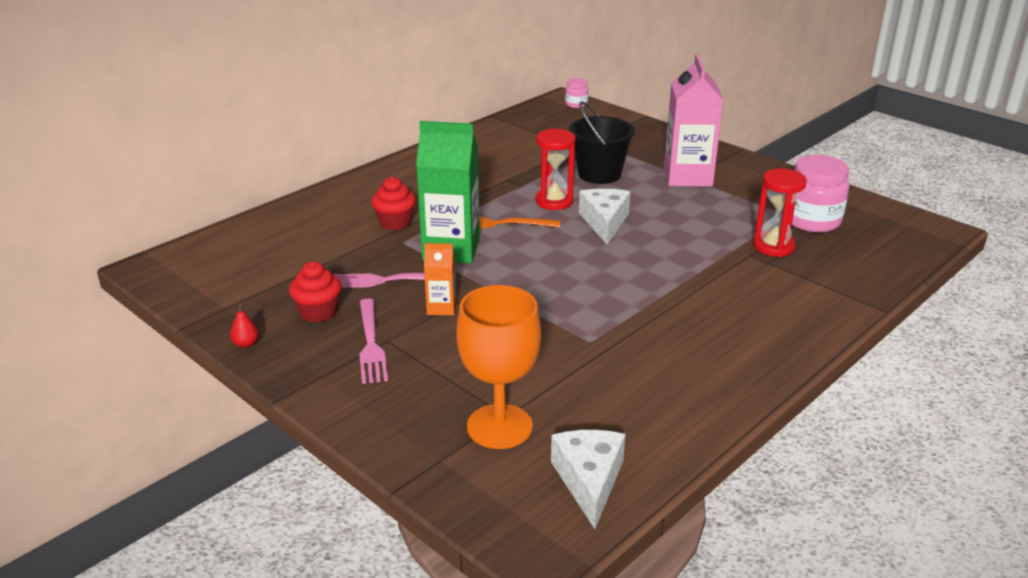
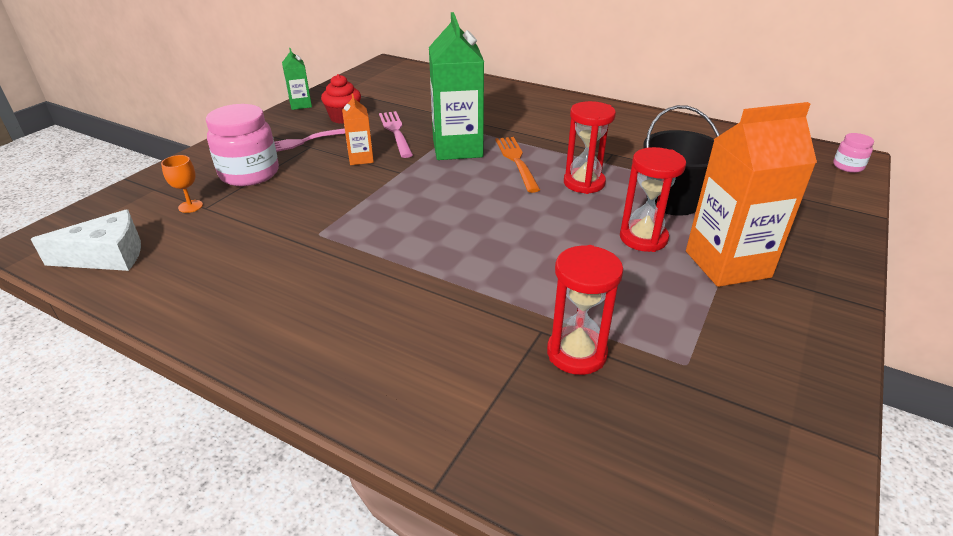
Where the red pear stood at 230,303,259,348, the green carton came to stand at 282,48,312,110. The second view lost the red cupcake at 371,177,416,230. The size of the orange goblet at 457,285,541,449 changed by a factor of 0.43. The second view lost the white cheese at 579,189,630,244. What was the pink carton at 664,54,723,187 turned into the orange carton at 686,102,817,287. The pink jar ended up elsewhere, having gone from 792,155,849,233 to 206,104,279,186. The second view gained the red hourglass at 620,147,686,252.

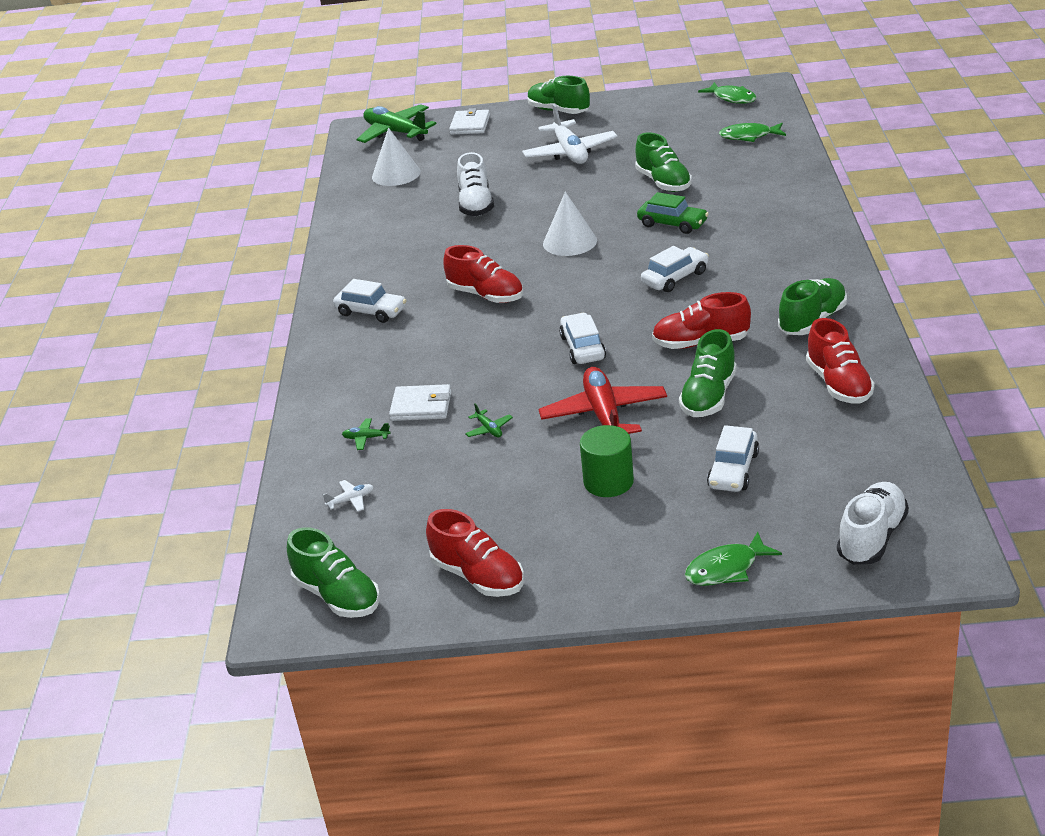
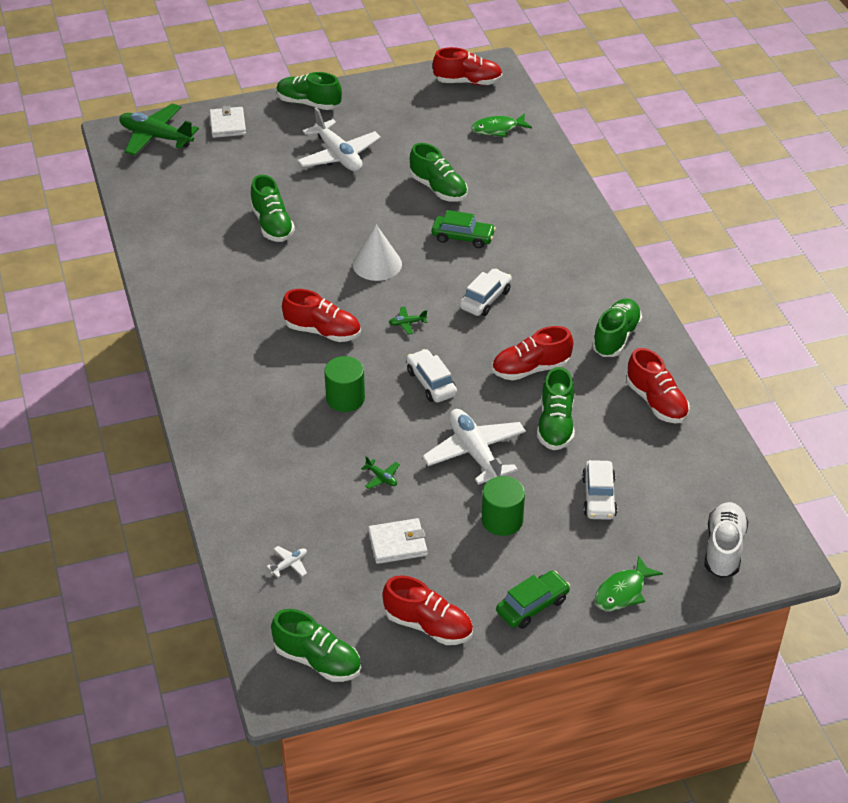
The second view lost the white car at 333,279,407,323. The green plane ended up elsewhere, having gone from 342,418,391,450 to 389,307,427,335. The second view lost the white cone at 372,128,421,186. The white wallet ended up elsewhere, having gone from 389,384,451,421 to 368,518,428,564. What was the white shoe at 457,152,494,216 turned into the green shoe at 250,175,295,242. What was the red plane at 538,367,667,434 turned into the white plane at 422,409,526,485. Where the green fish stood at 698,82,756,104, the red shoe came to stand at 433,47,503,85. The second view gained the green cylinder at 324,356,365,412. The second view gained the green car at 496,571,570,629.

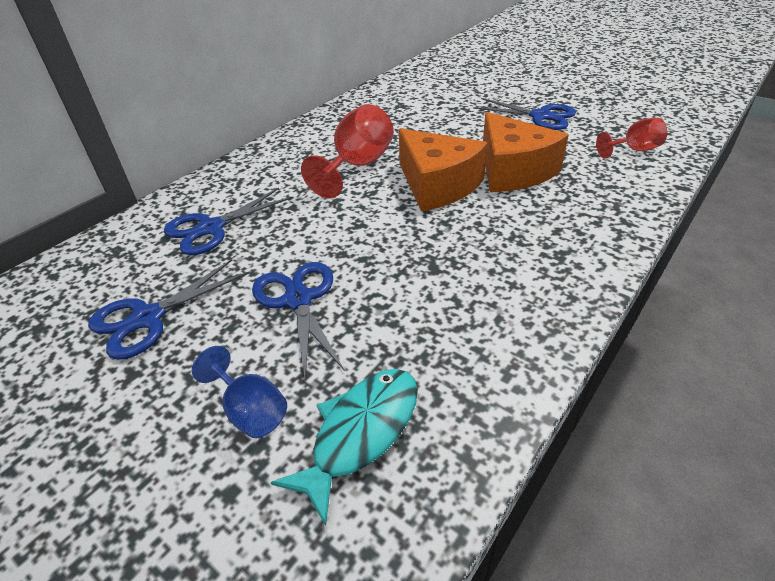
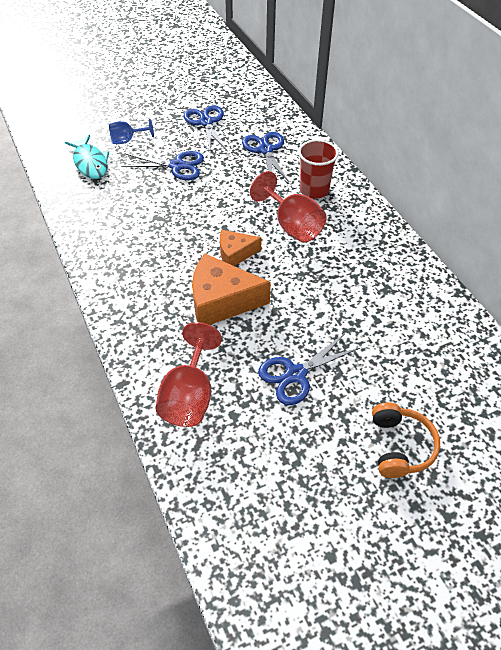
The size of the orange cheese at 399,128,488,211 changed by a factor of 0.58. The size of the red goblet at 596,118,667,159 changed by a factor of 1.68. The second view gained the red cup at 298,139,339,199. The second view gained the orange headphones at 372,402,440,478.

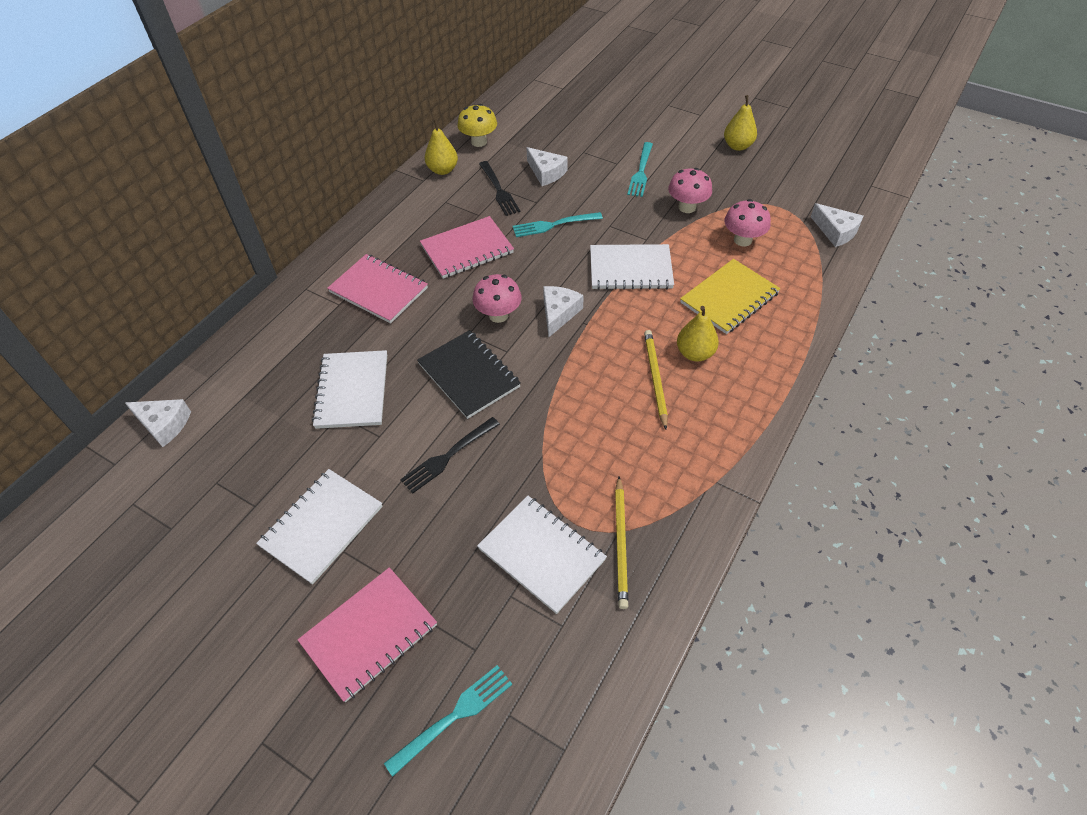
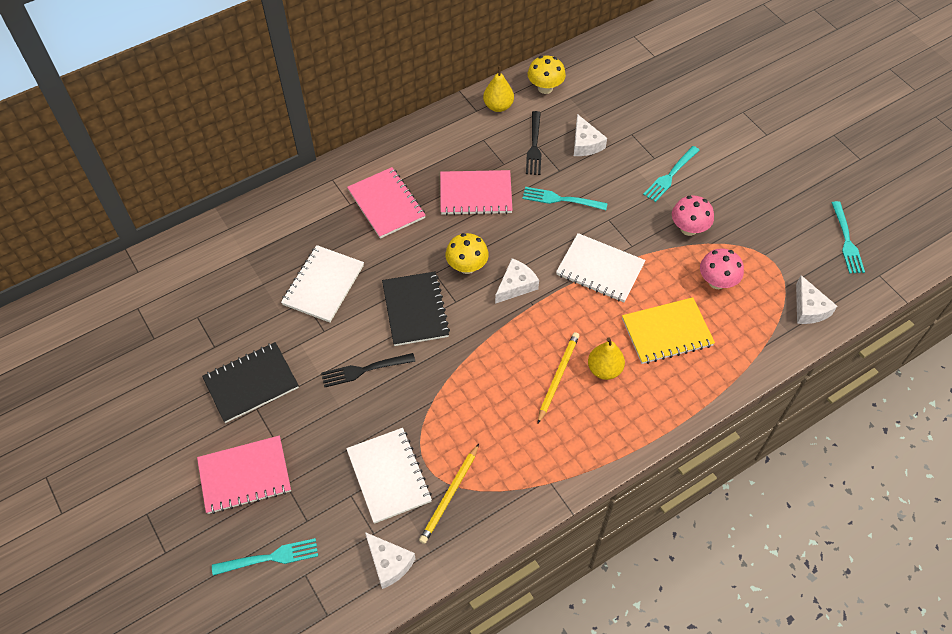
The white cheese ended up elsewhere, having gone from 125,399,191,447 to 365,532,416,589. What was the white notebook at 256,469,383,585 turned into the black notebook at 202,342,299,423. What was the pink mushroom at 473,274,522,323 turned into the yellow mushroom at 446,233,489,274. The second view lost the yellow pear at 724,95,757,151. The second view gained the turquoise fork at 831,201,865,274.

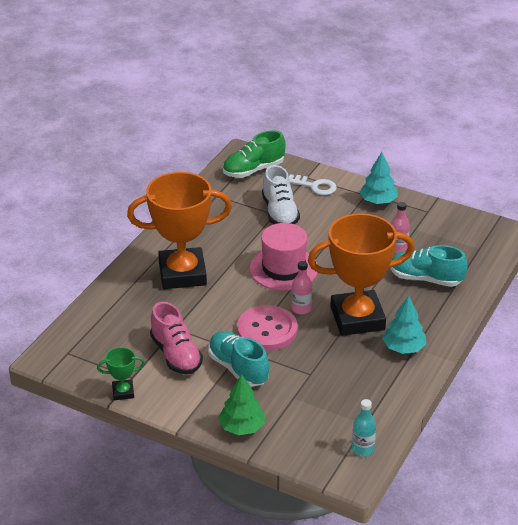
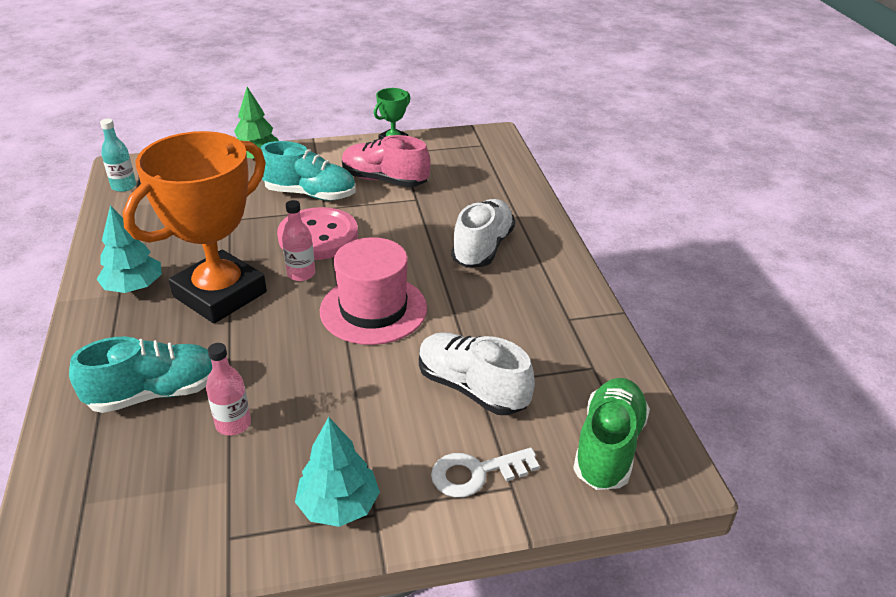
Where the orange trophy stood at 127,172,232,289, the white shoe came to stand at 451,199,515,268.

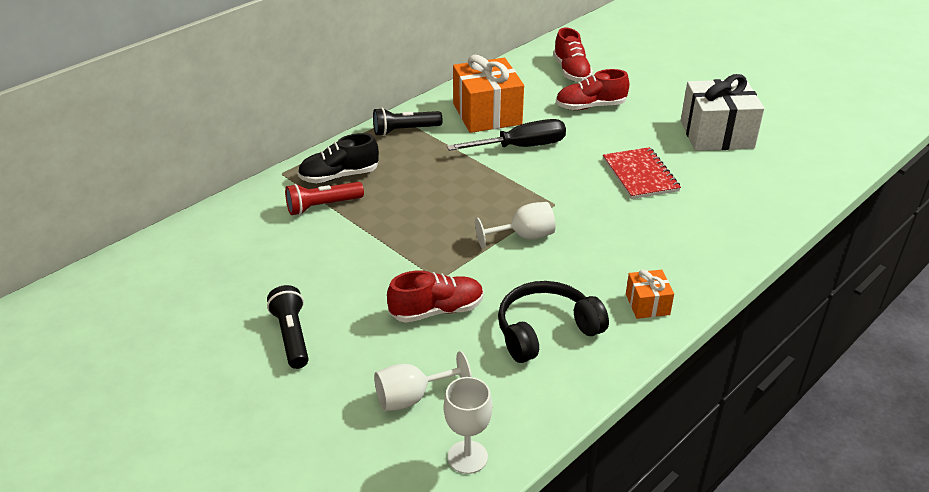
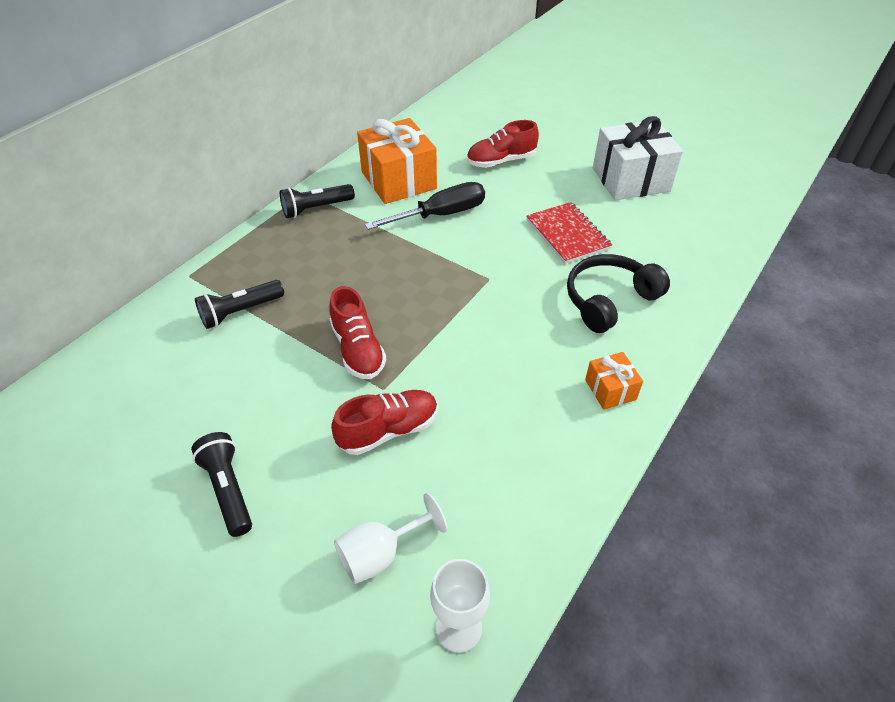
What was the red flashlight at 285,182,364,215 turned into the black flashlight at 195,280,284,329. The second view lost the black shoe at 298,133,379,183. The second view lost the white goblet at 475,202,556,249. The black headphones ended up elsewhere, having gone from 498,281,609,363 to 567,254,670,333. The red shoe ended up elsewhere, having gone from 553,28,593,82 to 329,286,386,379.

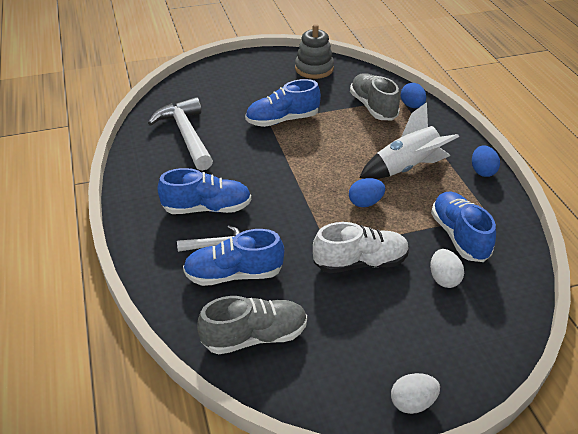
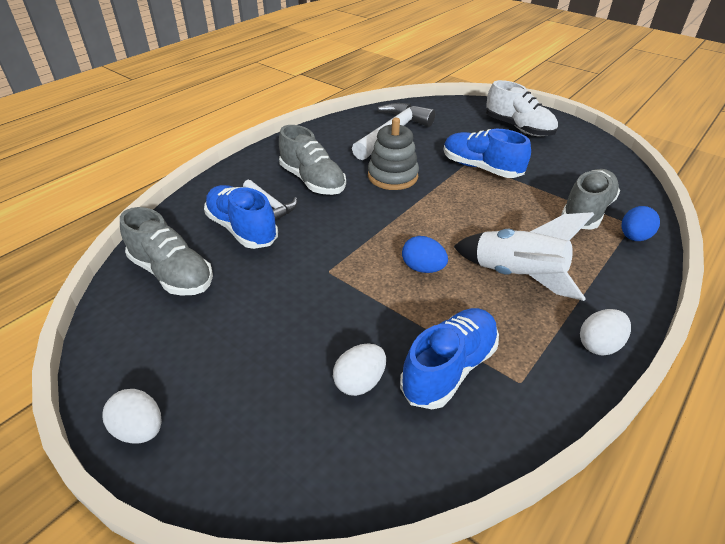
What was the blue shoe at 157,168,251,214 turned into the grey shoe at 279,125,346,195. The grey stacking toy ended up elsewhere, having gone from 295,24,334,79 to 368,118,419,190. The white shoe ended up elsewhere, having gone from 313,222,409,273 to 486,80,558,136. What was the blue egg at 472,145,500,177 turned into the white egg at 580,309,631,356.

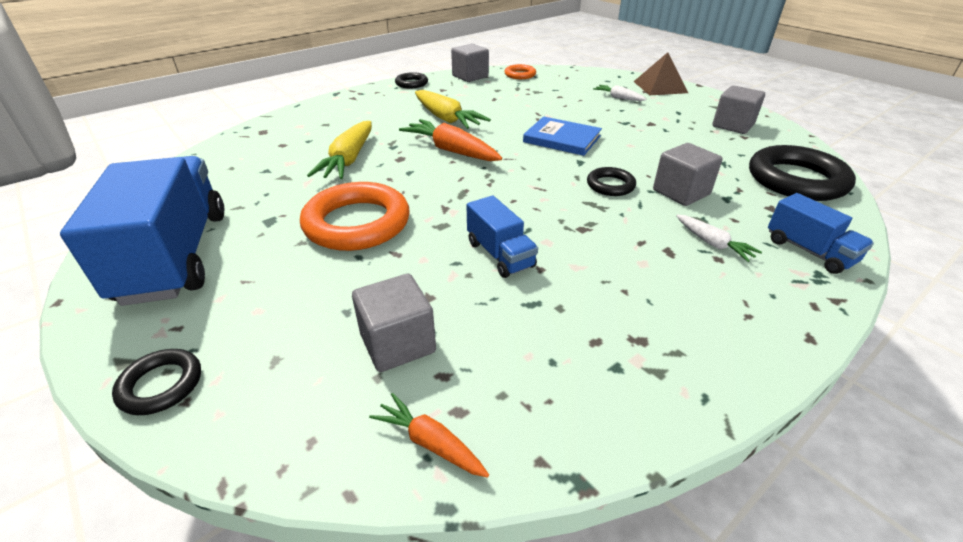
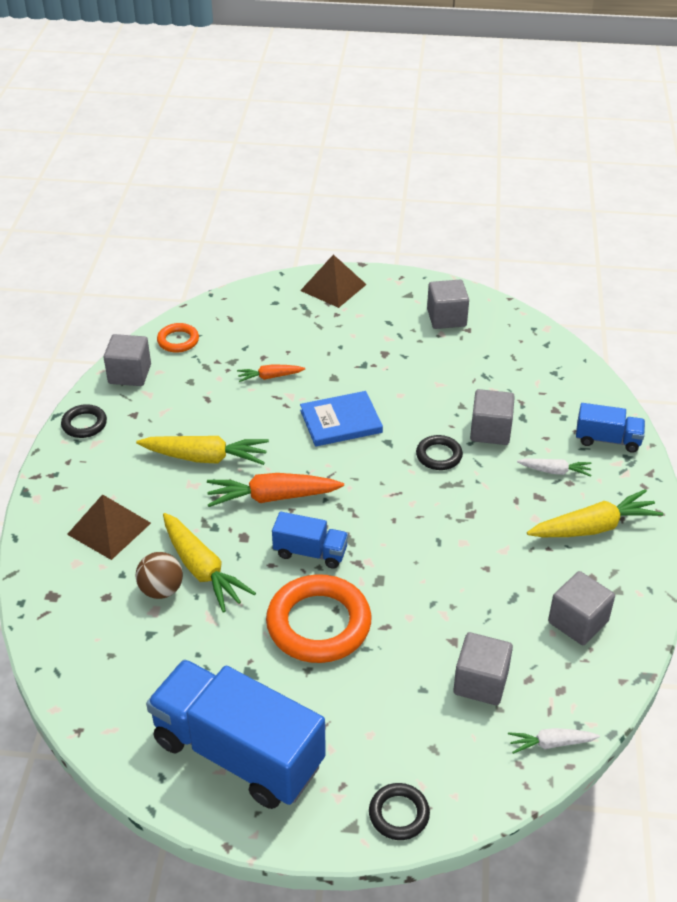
The orange carrot ended up elsewhere, having gone from 369,393,489,478 to 237,364,305,382. The blue truck ended up elsewhere, having gone from 466,196,538,278 to 272,512,348,569. The white carrot ended up elsewhere, having gone from 593,85,647,101 to 508,728,600,754. The second view lost the black ring at 749,145,856,201. The second view gained the brown pyramid at 67,494,151,560. The second view gained the brown ball at 135,552,183,599. The second view gained the yellow carrot at 527,489,663,537. The second view gained the grey cube at 548,571,615,645.

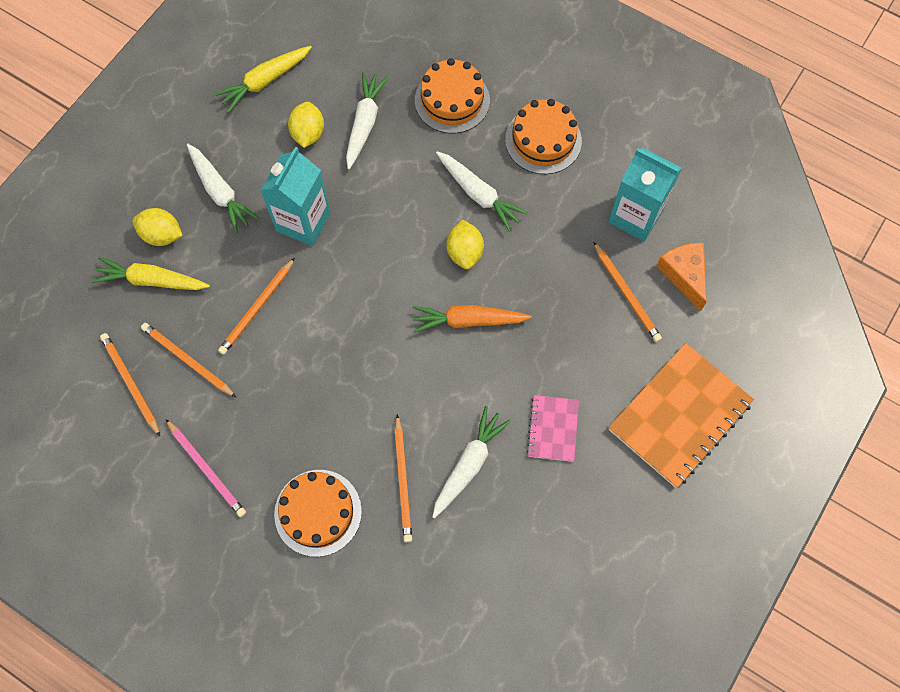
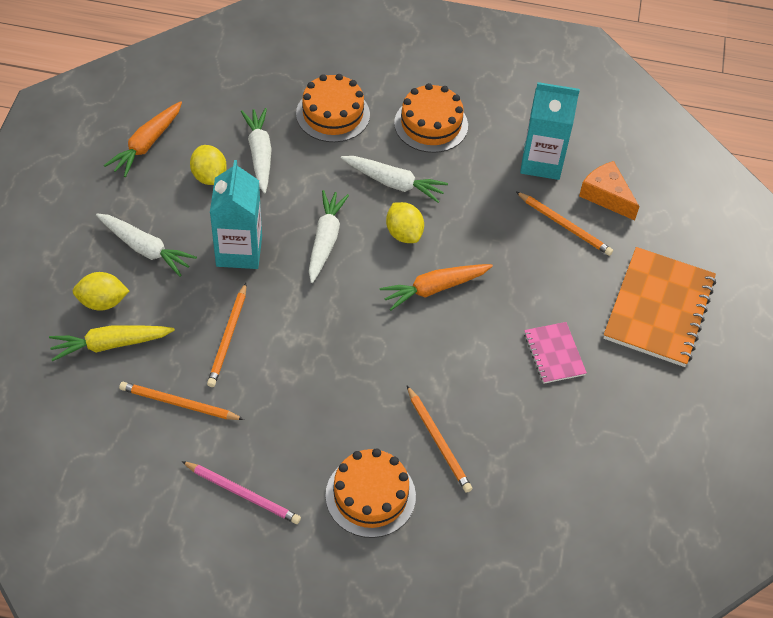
The second view lost the orange pencil at 100,333,160,436. What was the yellow carrot at 214,46,312,112 turned into the orange carrot at 104,101,182,177. The white carrot ended up elsewhere, having gone from 432,406,511,519 to 309,190,349,283.

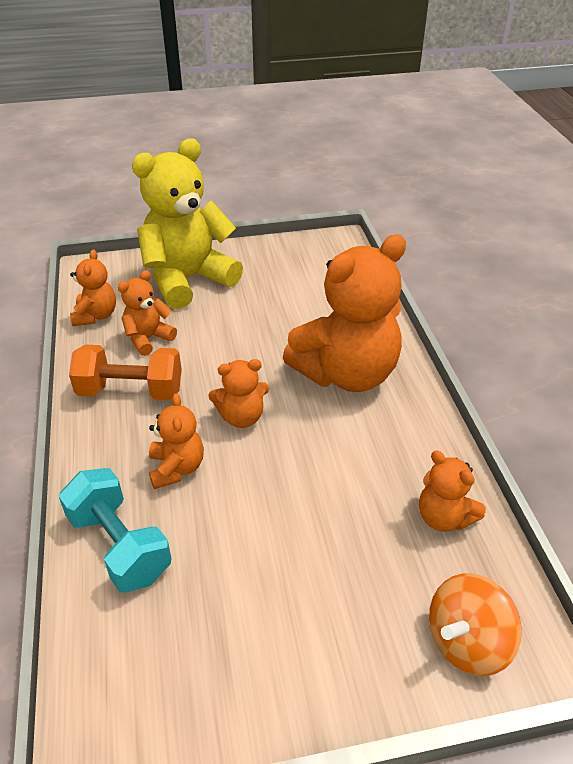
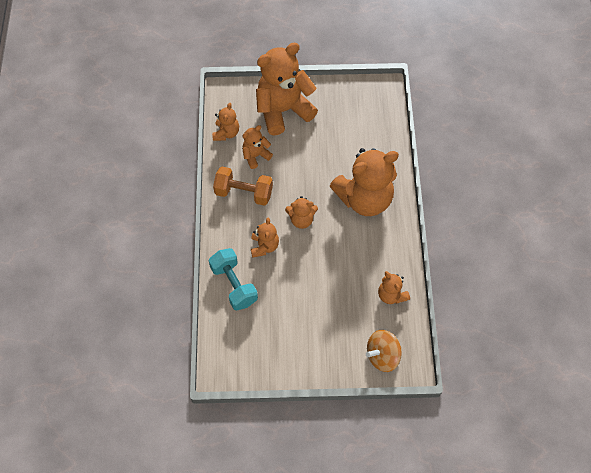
What was the yellow teddy bear at 132,139,243,309 turned into the orange teddy bear at 256,43,318,135.

